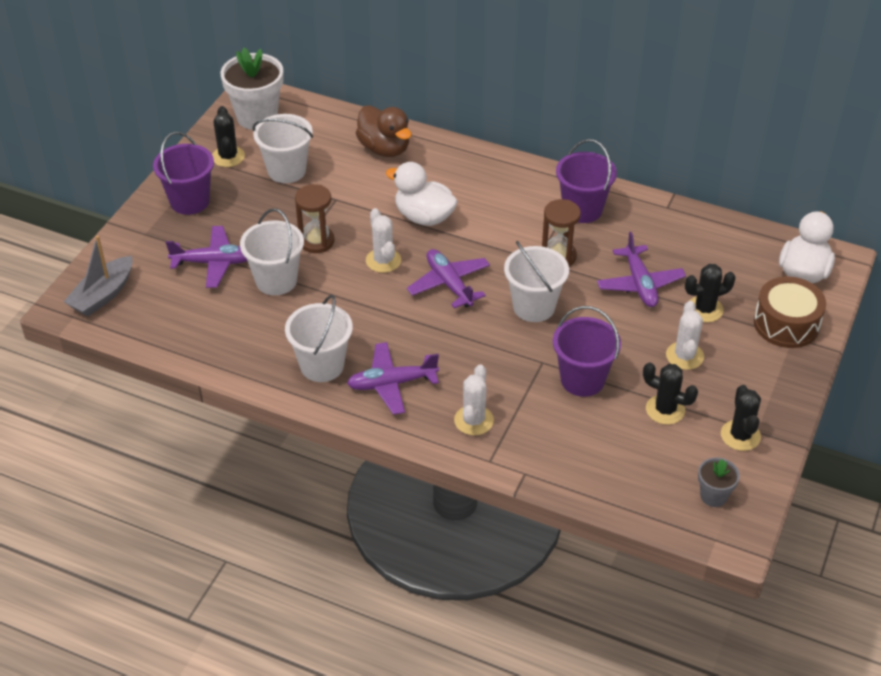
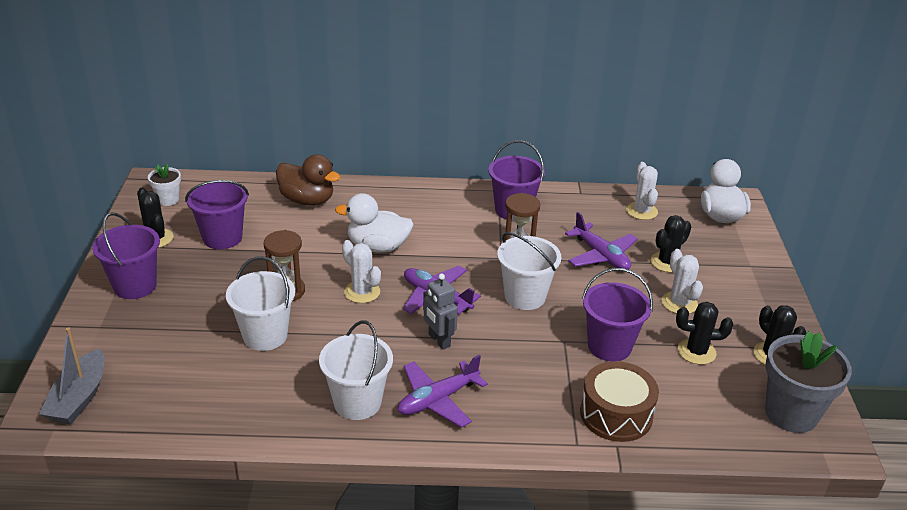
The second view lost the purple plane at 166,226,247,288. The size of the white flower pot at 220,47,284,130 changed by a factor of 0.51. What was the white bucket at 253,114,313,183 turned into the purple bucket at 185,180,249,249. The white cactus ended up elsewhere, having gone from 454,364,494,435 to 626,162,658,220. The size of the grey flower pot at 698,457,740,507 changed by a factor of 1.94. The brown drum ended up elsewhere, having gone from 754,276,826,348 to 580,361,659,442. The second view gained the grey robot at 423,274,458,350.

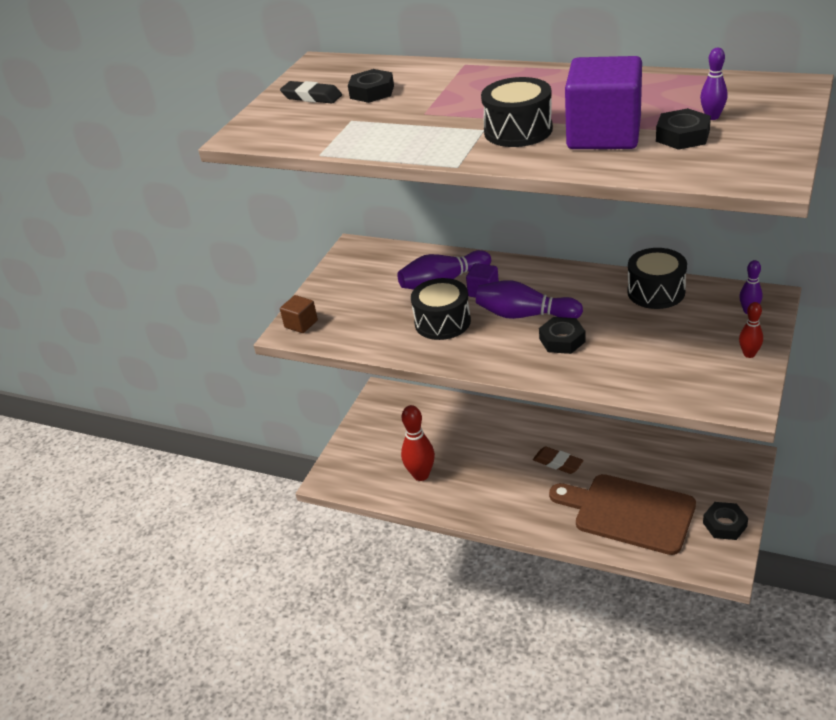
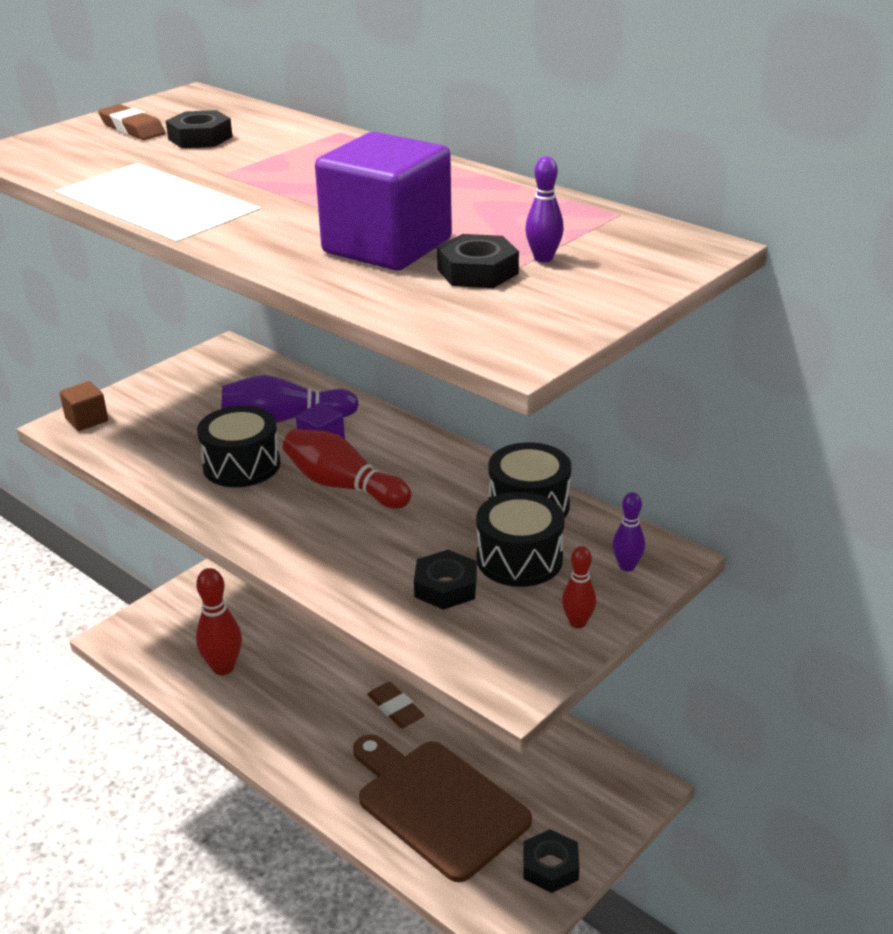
What was the black eraser at 280,81,342,103 turned into the brown eraser at 98,104,166,140. What was the purple bowling pin at 476,280,583,319 turned into the red bowling pin at 283,429,411,509. The black drum ended up elsewhere, having gone from 481,77,553,147 to 476,492,565,587. The black nut ended up elsewhere, having gone from 539,317,586,354 to 414,550,477,610.

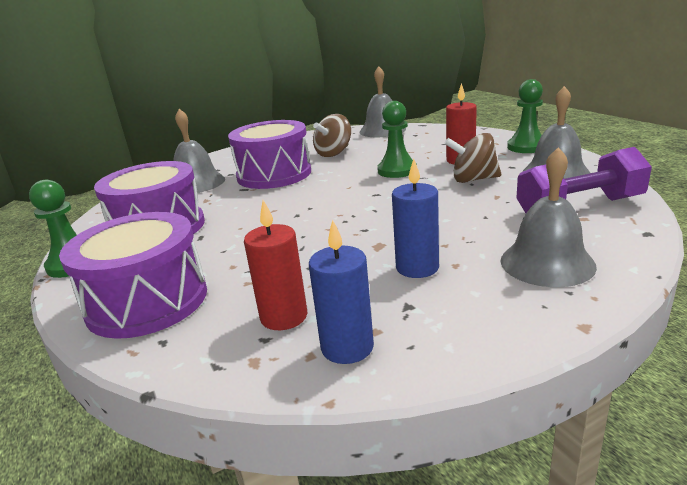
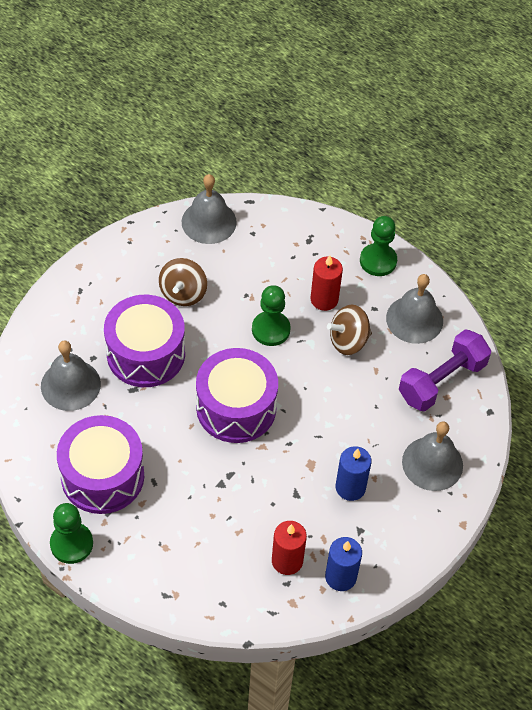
The purple drum ended up elsewhere, having gone from 59,212,207,339 to 196,348,278,443.

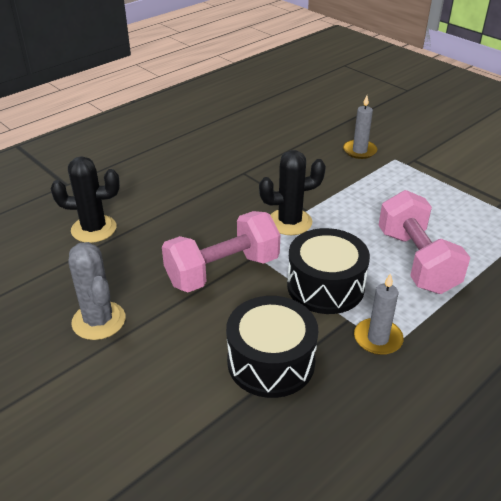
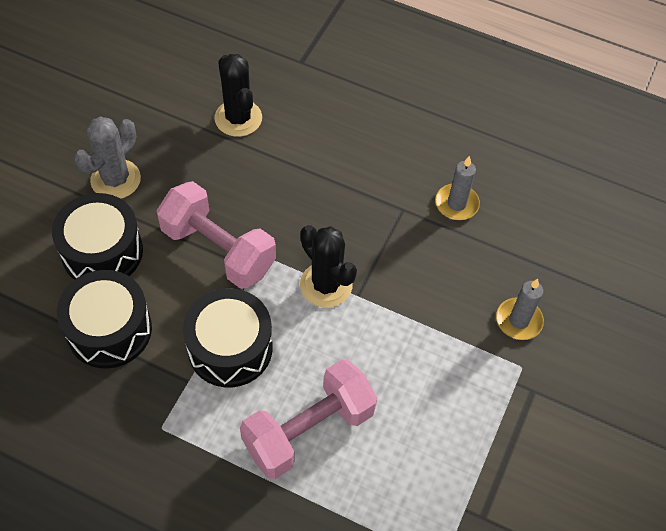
The grey candle ended up elsewhere, having gone from 354,273,404,355 to 435,156,480,220. The second view gained the black drum at 52,193,143,280.

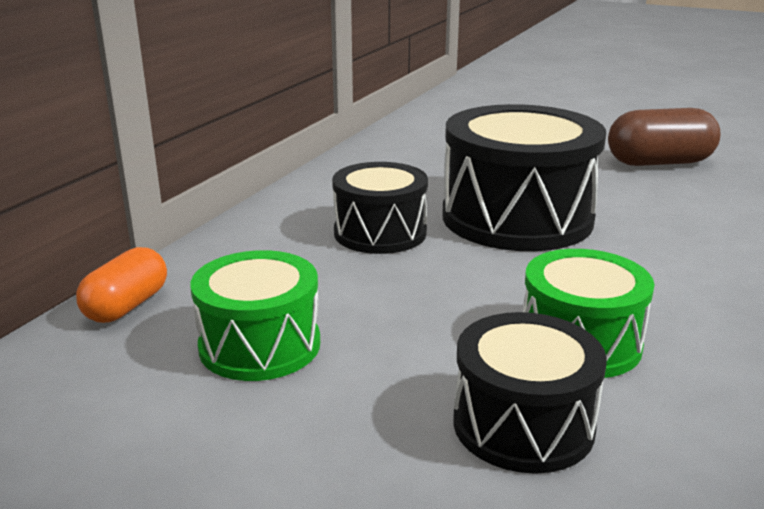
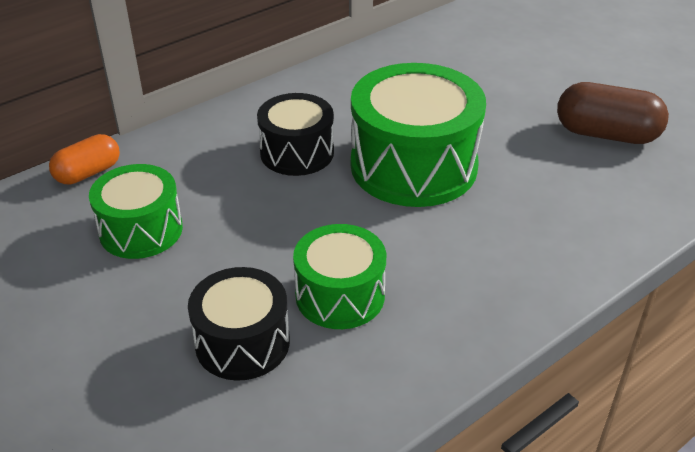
What was the black drum at 442,104,606,251 turned into the green drum at 351,63,486,207.

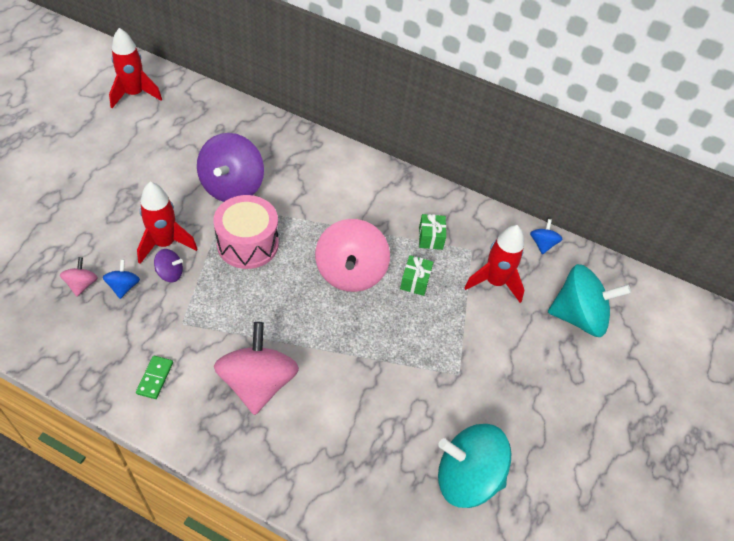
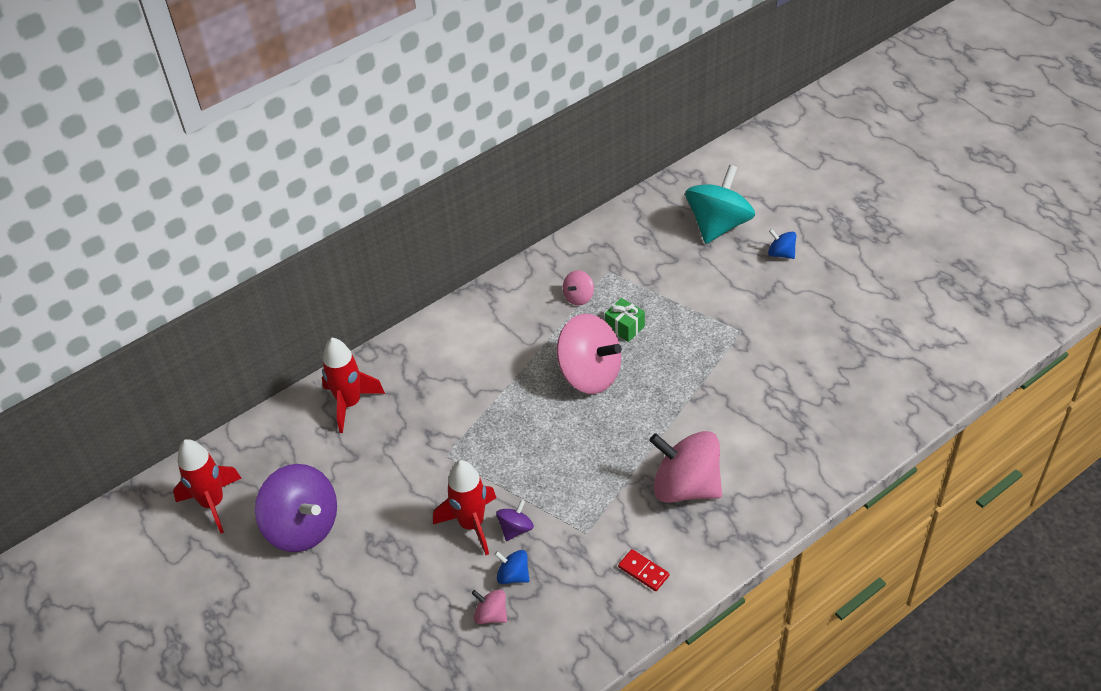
What was the green domino at 136,355,173,399 turned into the red domino at 618,549,669,591. The purple spinning top ended up elsewhere, having gone from 197,133,264,202 to 255,464,337,552. The second view lost the pink drum at 213,195,279,269. Where the green gift stood at 419,214,446,250, the pink spinning top came to stand at 563,270,594,305. The second view lost the turquoise spinning top at 438,424,511,508. The red rocket ended up elsewhere, having gone from 464,225,524,303 to 322,338,385,433. The blue spinning top ended up elsewhere, having gone from 530,219,562,254 to 768,229,796,259.

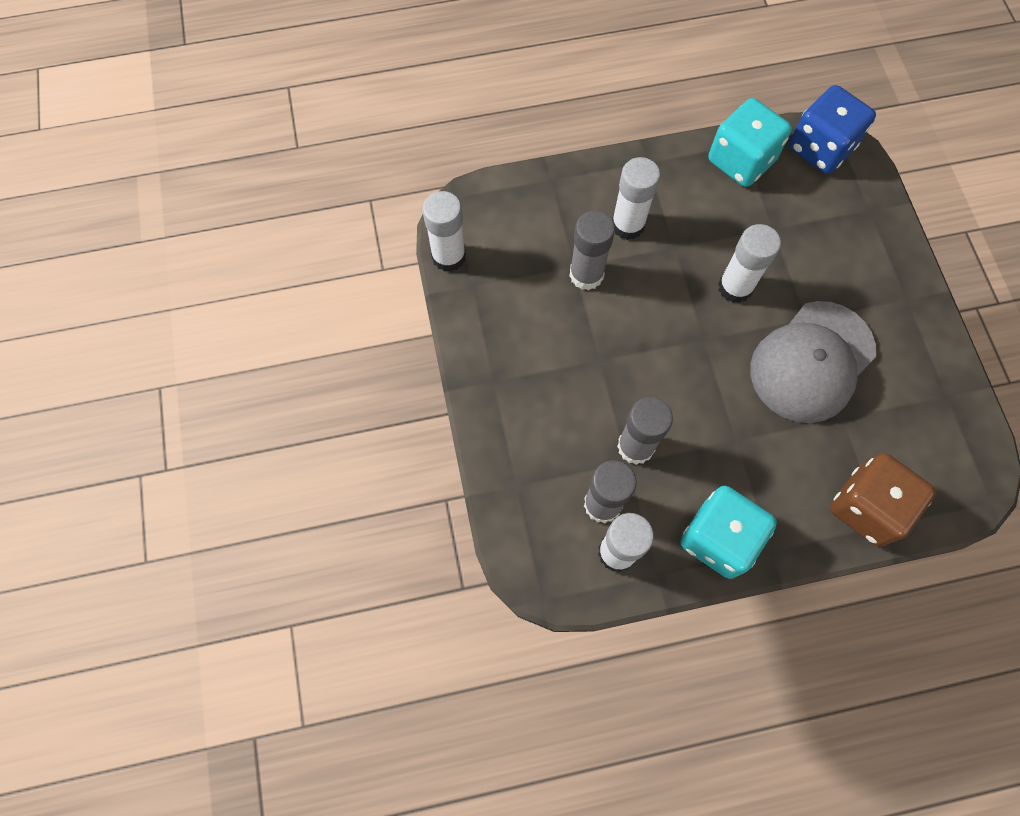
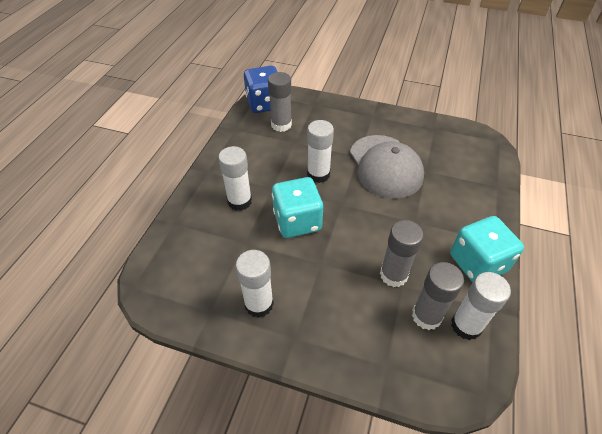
The white glue stick ended up elsewhere, having gone from 423,191,466,272 to 236,250,274,318. The grey glue stick ended up elsewhere, having gone from 569,211,615,291 to 268,72,292,132. The turquoise dice ended up elsewhere, having gone from 708,98,792,187 to 272,177,323,238. The second view lost the brown dice at 830,453,936,546.

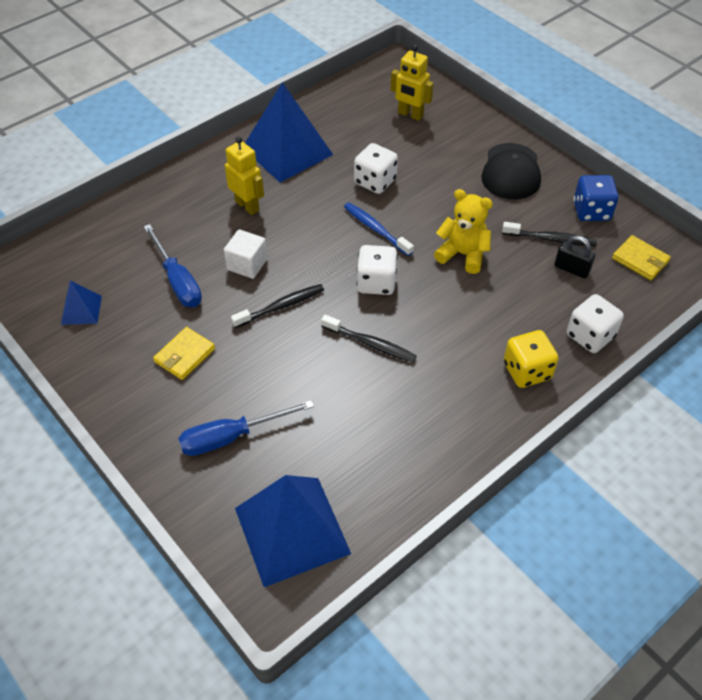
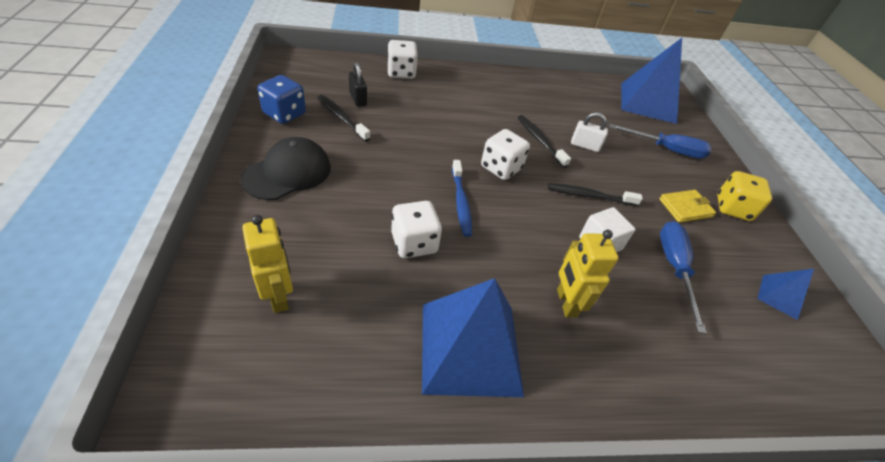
The second view lost the yellow teddy bear at 434,189,493,274. The yellow dice ended up elsewhere, having gone from 504,330,559,388 to 717,171,772,221. The second view lost the yellow wallet at 612,235,671,280. The second view gained the white padlock at 571,112,608,152.

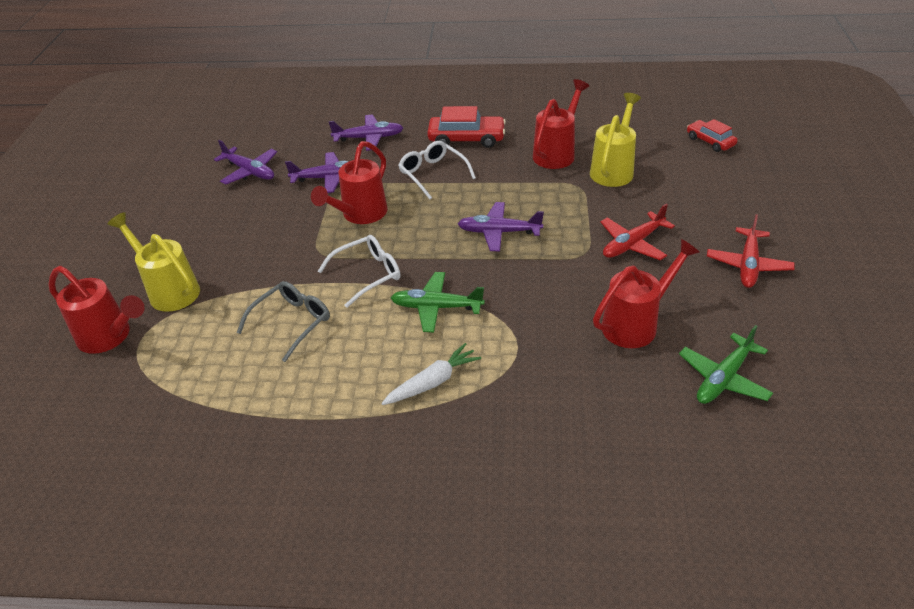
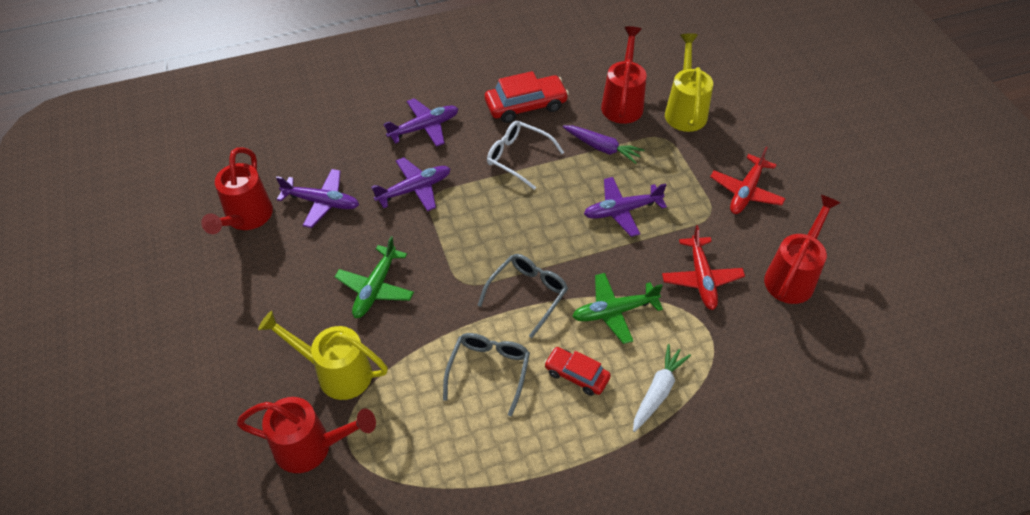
The red watering can ended up elsewhere, having gone from 311,141,388,224 to 201,148,273,234. What was the white glasses at 318,235,400,308 turned into the grey glasses at 477,254,568,338. The green plane ended up elsewhere, having gone from 679,325,773,404 to 335,236,414,318. The red car ended up elsewhere, having gone from 687,119,738,152 to 544,347,611,396. The red plane ended up elsewhere, having gone from 707,214,795,288 to 662,225,745,310. The second view gained the purple carrot at 563,125,644,164.

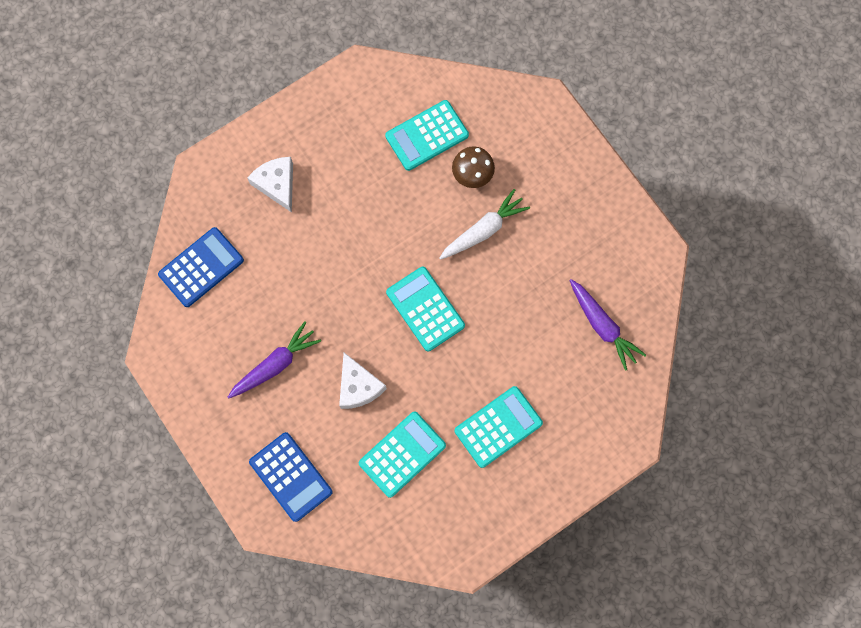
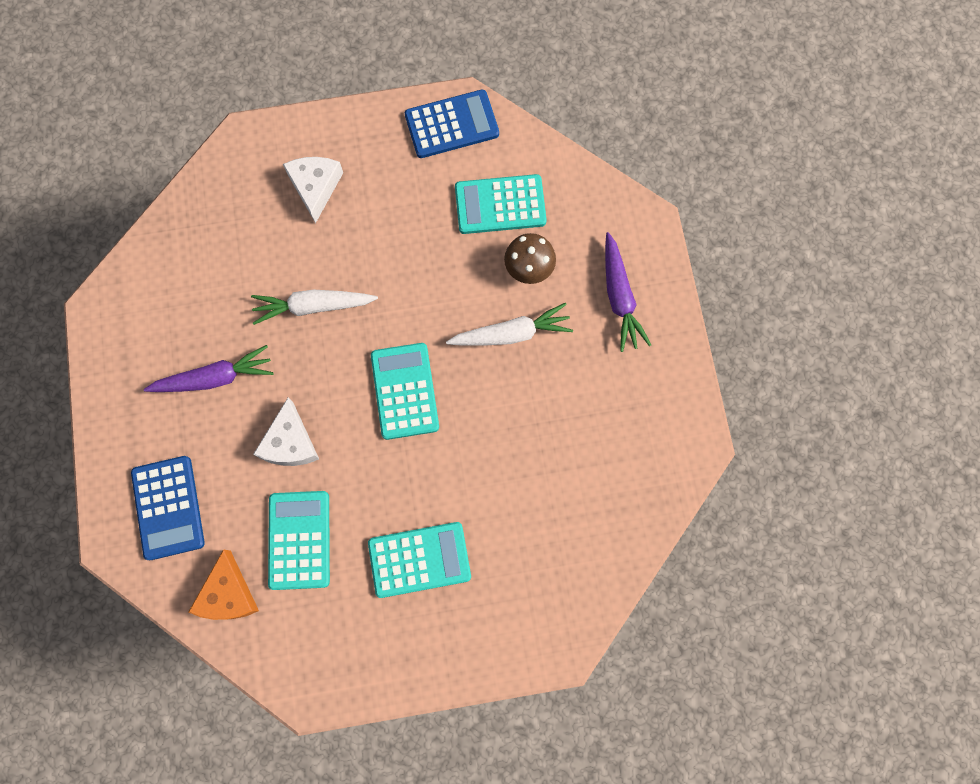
The blue calculator ended up elsewhere, having gone from 158,227,244,307 to 405,89,499,158. The turquoise calculator at 359,411,446,498 ended up facing another way, 75 degrees counterclockwise from before. The purple carrot ended up elsewhere, having gone from 569,279,646,371 to 605,232,651,352. The second view gained the orange cheese at 188,549,259,620. The second view gained the white carrot at 251,290,378,325.

